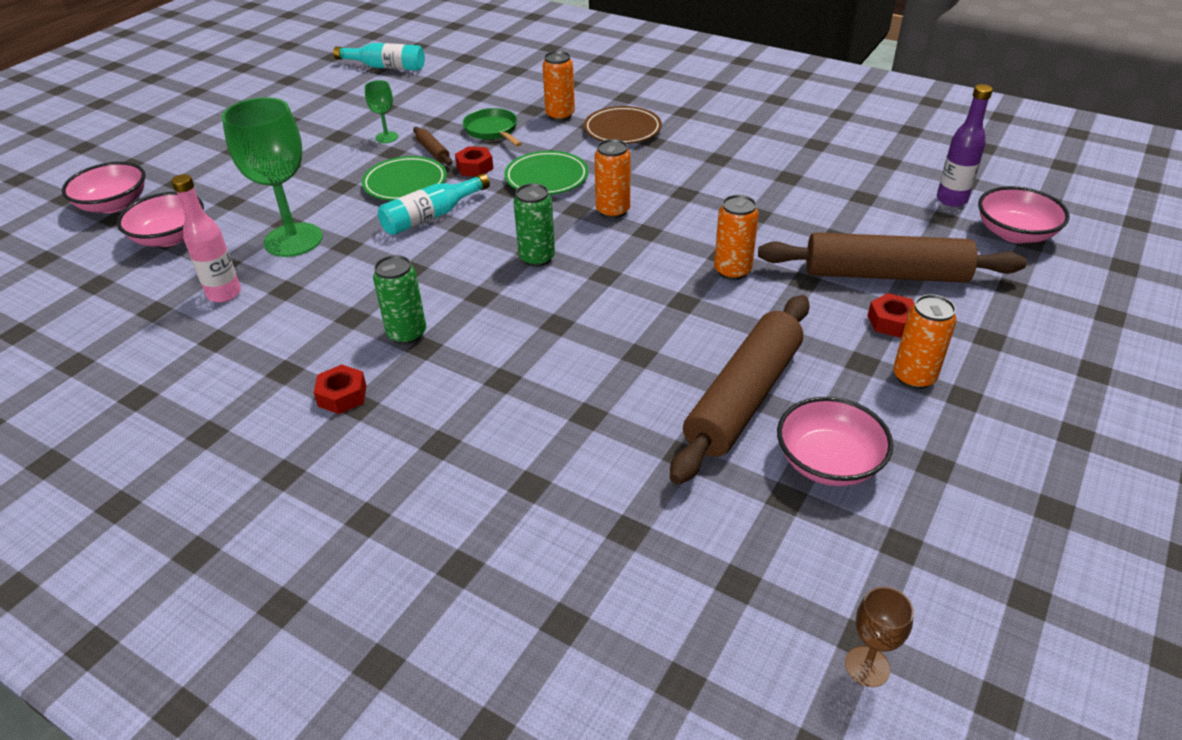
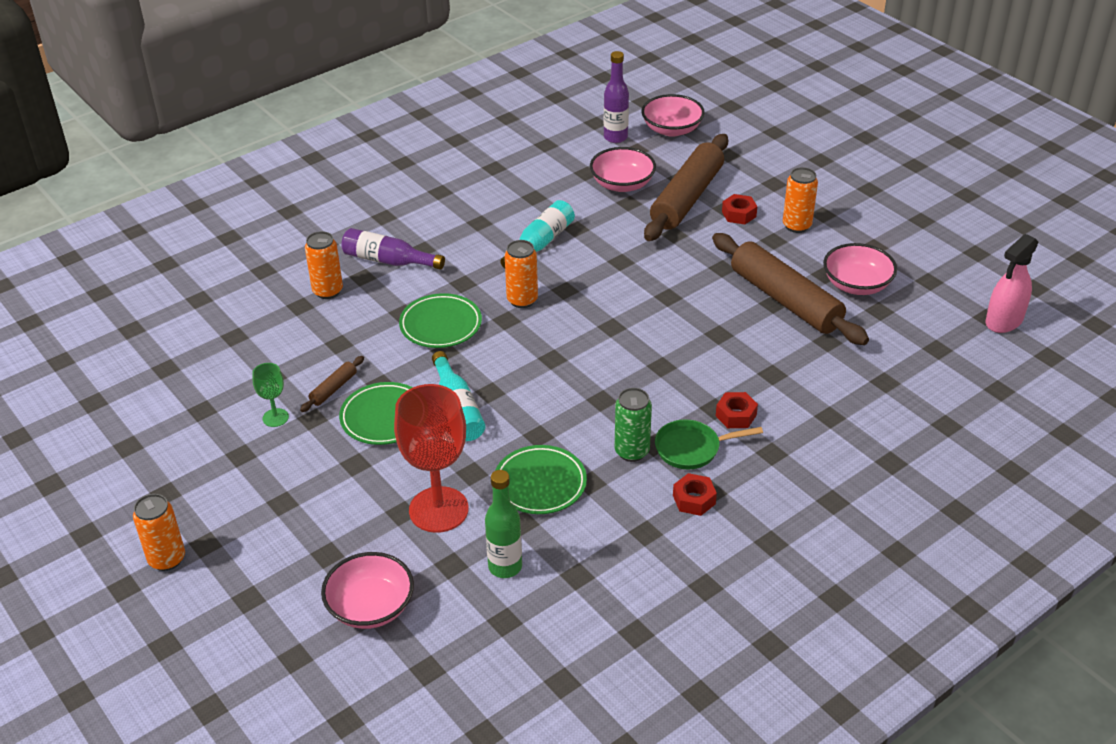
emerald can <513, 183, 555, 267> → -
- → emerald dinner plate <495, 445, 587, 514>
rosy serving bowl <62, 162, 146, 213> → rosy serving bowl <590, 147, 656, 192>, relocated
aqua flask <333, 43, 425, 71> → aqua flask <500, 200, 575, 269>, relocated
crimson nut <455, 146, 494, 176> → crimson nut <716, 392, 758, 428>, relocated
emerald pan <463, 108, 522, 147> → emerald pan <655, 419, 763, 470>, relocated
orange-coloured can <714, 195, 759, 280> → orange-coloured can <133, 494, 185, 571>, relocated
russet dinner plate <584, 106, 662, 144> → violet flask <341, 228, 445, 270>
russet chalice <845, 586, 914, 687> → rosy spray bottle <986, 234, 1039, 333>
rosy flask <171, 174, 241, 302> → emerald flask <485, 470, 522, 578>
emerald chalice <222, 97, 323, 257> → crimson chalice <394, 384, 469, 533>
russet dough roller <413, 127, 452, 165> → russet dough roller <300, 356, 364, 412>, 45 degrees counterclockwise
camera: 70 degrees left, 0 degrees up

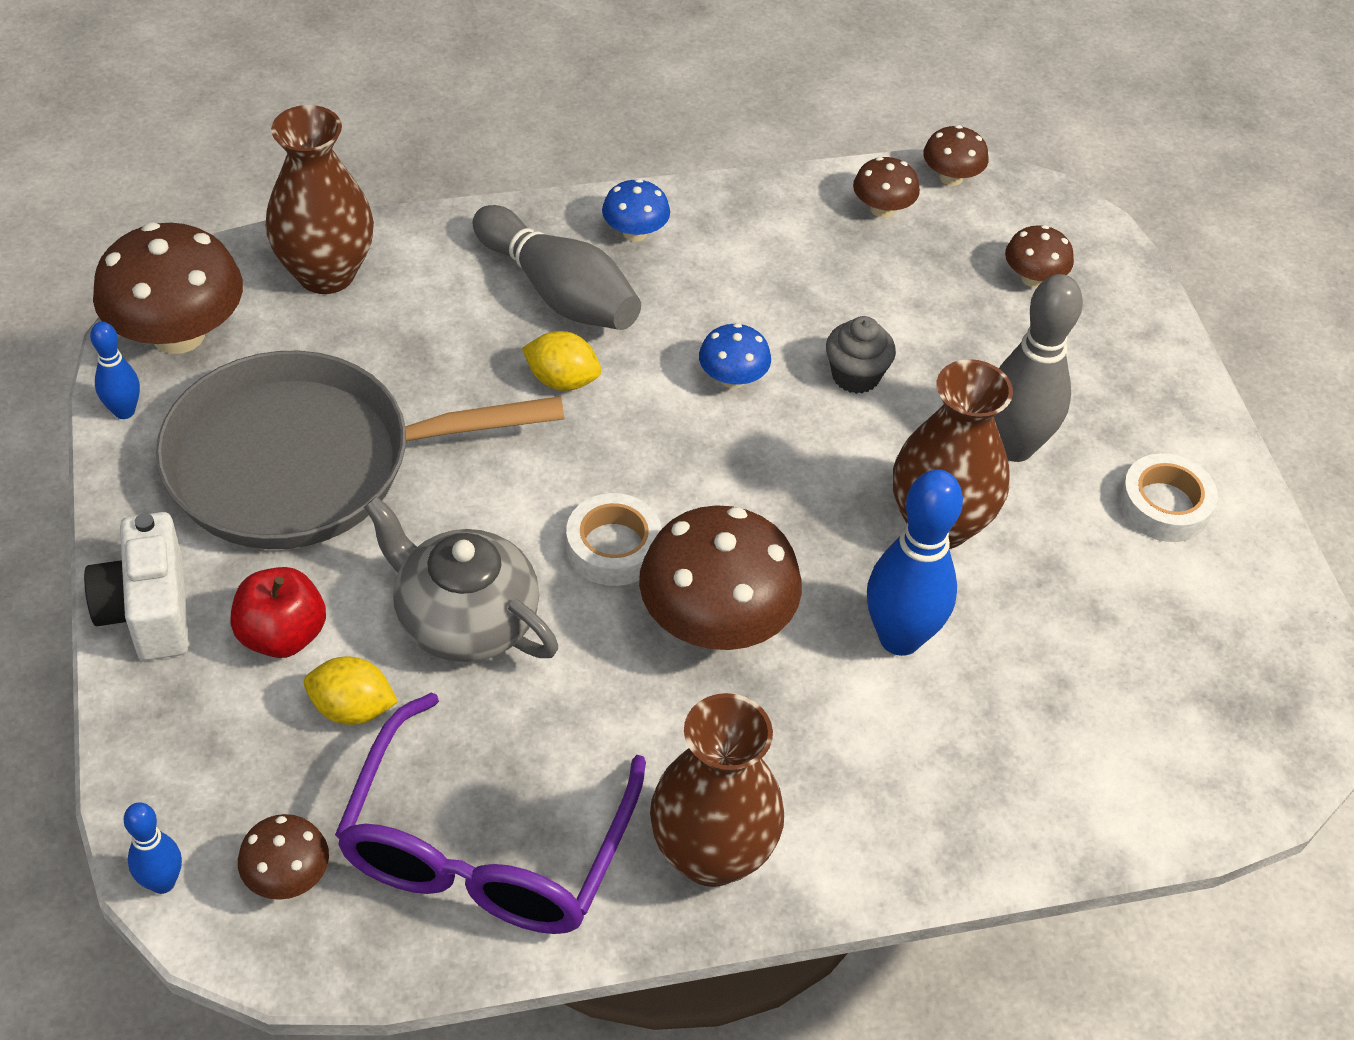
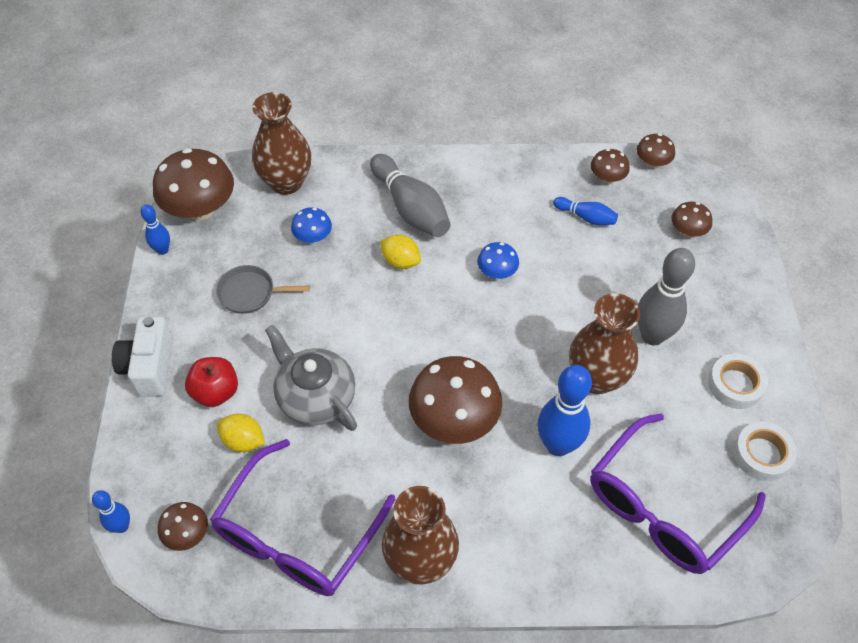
gray fairy cake <826, 316, 896, 394> → -
- → royal blue skittle <553, 197, 618, 225>
- → violet glasses <591, 413, 766, 574>
pure white sticky tape <566, 493, 662, 586> → pure white sticky tape <733, 422, 797, 481>, relocated
royal blue fungus <602, 179, 670, 241> → royal blue fungus <291, 207, 332, 243>, relocated
gray pan <156, 351, 564, 549> → gray pan <216, 265, 310, 314>, x0.42
camera: 15 degrees right, 5 degrees up

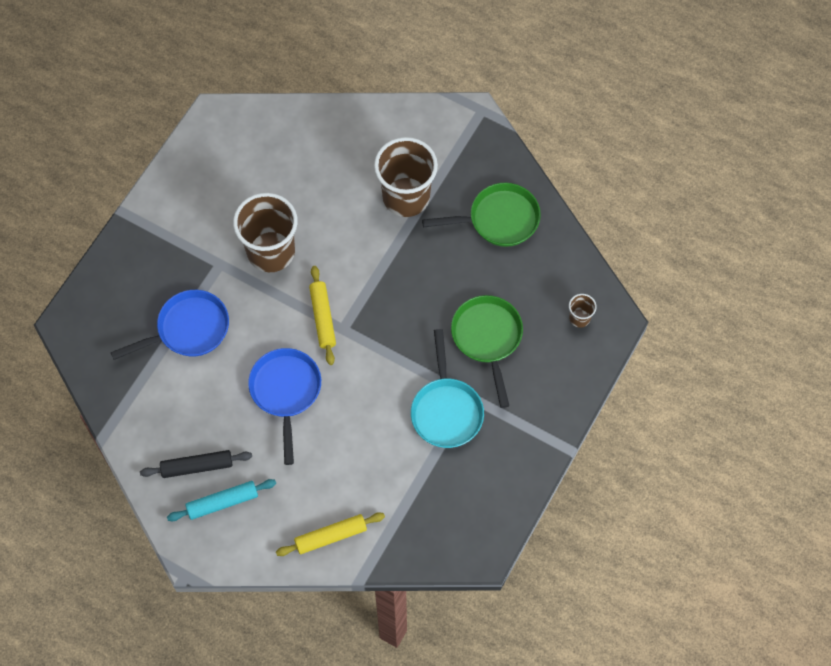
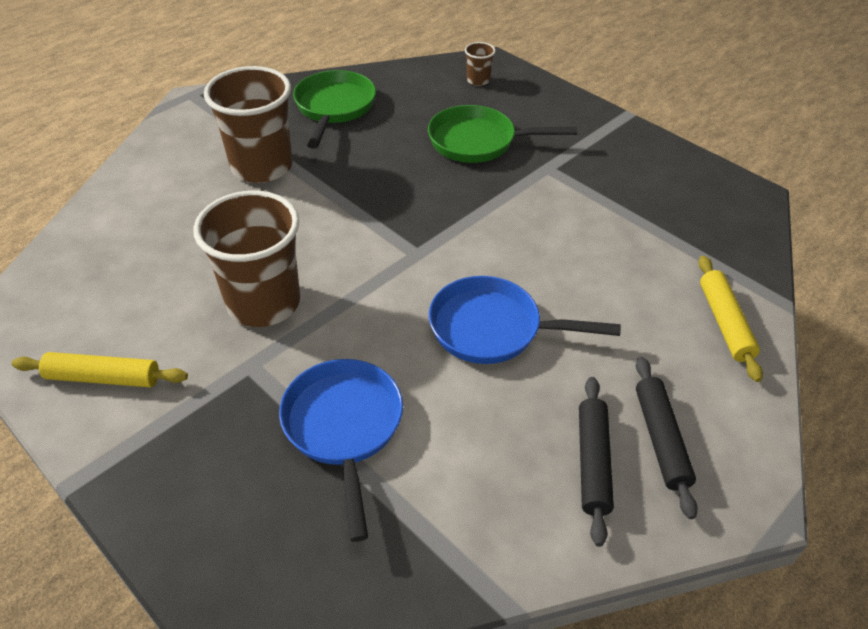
aqua pan <411, 329, 484, 448> → -
golden dough roller <309, 266, 336, 365> → golden dough roller <12, 352, 188, 387>, relocated
aqua dough roller <167, 479, 276, 521> → jet-black dough roller <636, 357, 698, 519>
camera: 75 degrees left, 20 degrees down

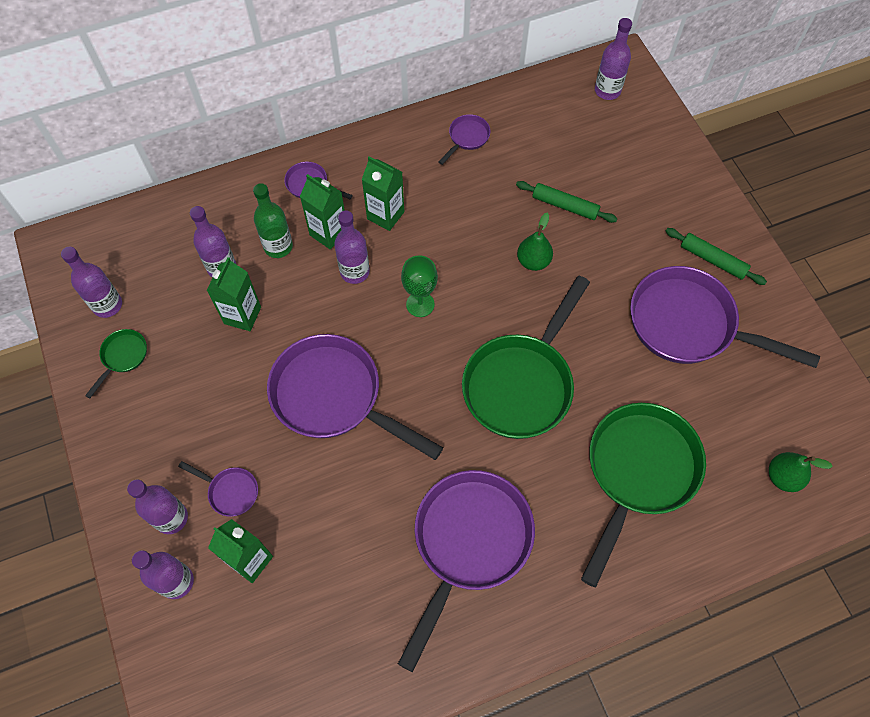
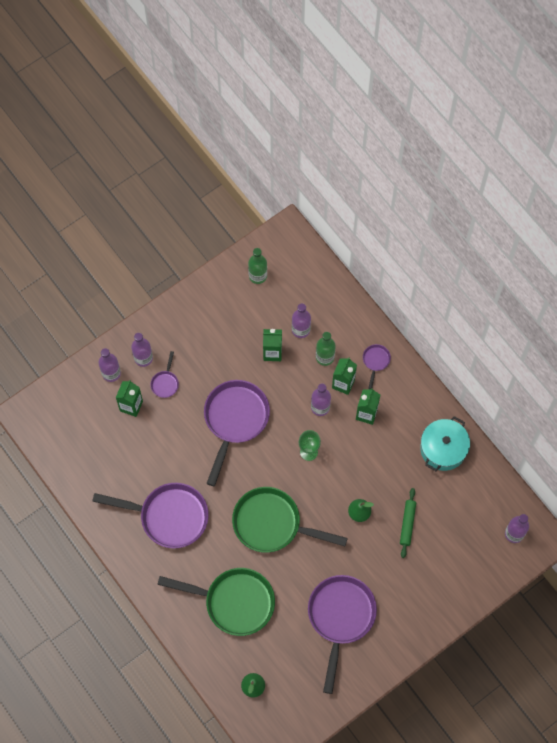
emerald pan <85, 329, 147, 398> → -
emerald dough roller <665, 228, 767, 285> → -
violet pan <439, 114, 490, 165> → aqua pot <420, 416, 470, 471>
violet flask <61, 247, 122, 318> → emerald flask <248, 248, 267, 284>
camera: 75 degrees right, 5 degrees up

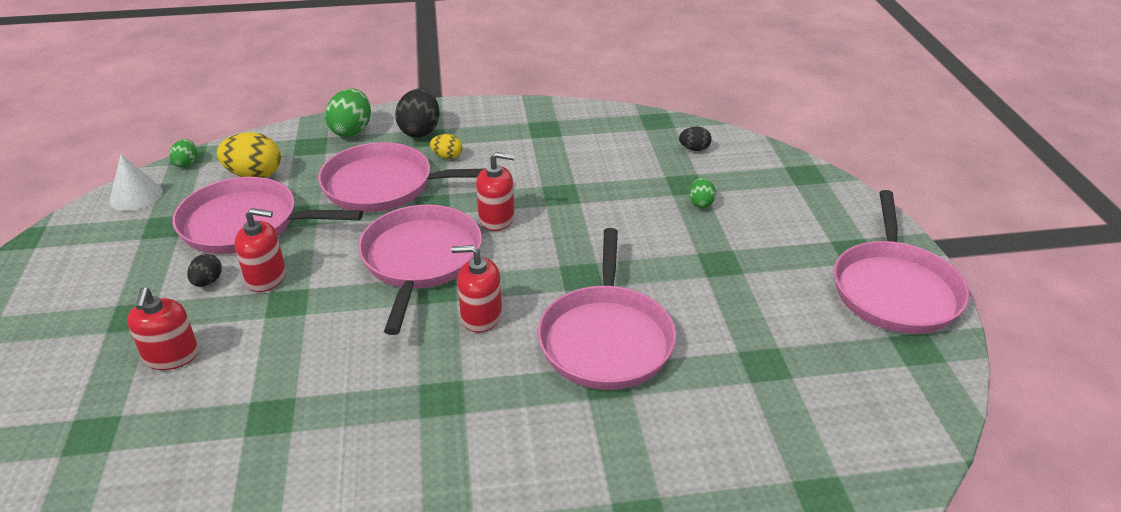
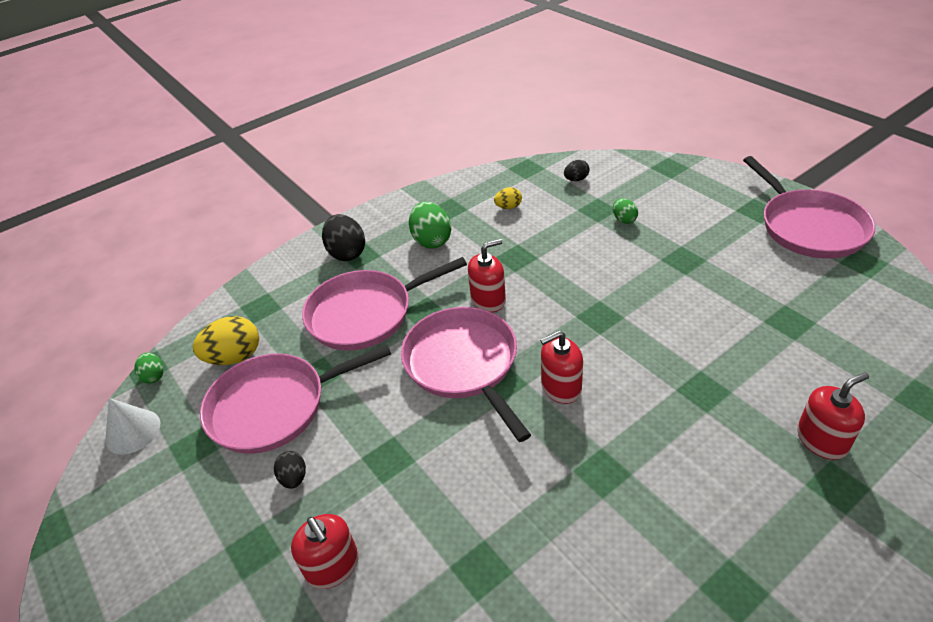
rosy pan <538, 228, 676, 390> → -
crimson pump bottle <234, 208, 286, 292> → crimson pump bottle <797, 372, 869, 460>, relocated
emerald toy egg <325, 89, 371, 137> → emerald toy egg <409, 202, 451, 249>, relocated
golden toy egg <430, 134, 463, 159> → golden toy egg <494, 187, 522, 209>, relocated
camera: 25 degrees left, 5 degrees up

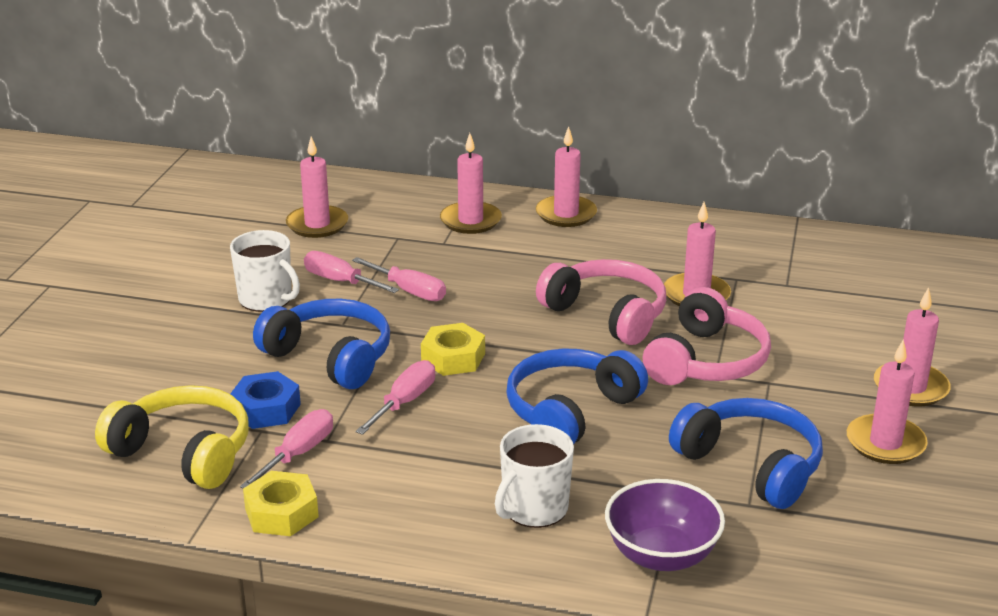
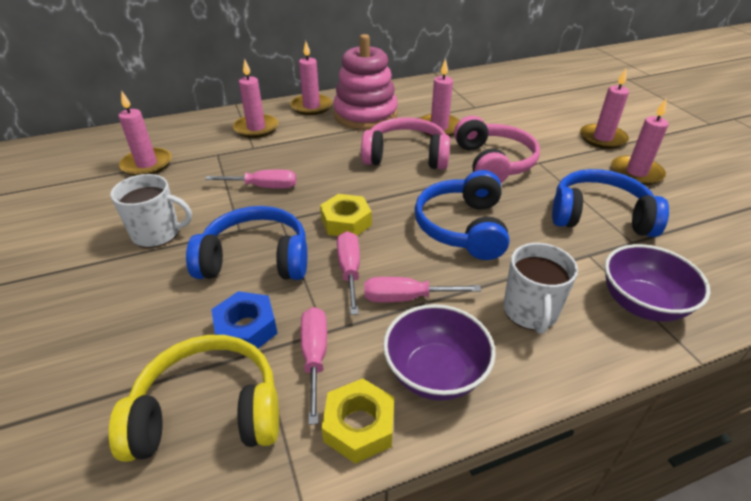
- → rosy stacking rings <333, 34, 398, 130>
- → violet serving bowl <383, 304, 496, 401>
rosy hand screwdriver <304, 251, 399, 293> → rosy hand screwdriver <364, 277, 481, 302>, relocated
camera: 35 degrees left, 10 degrees up

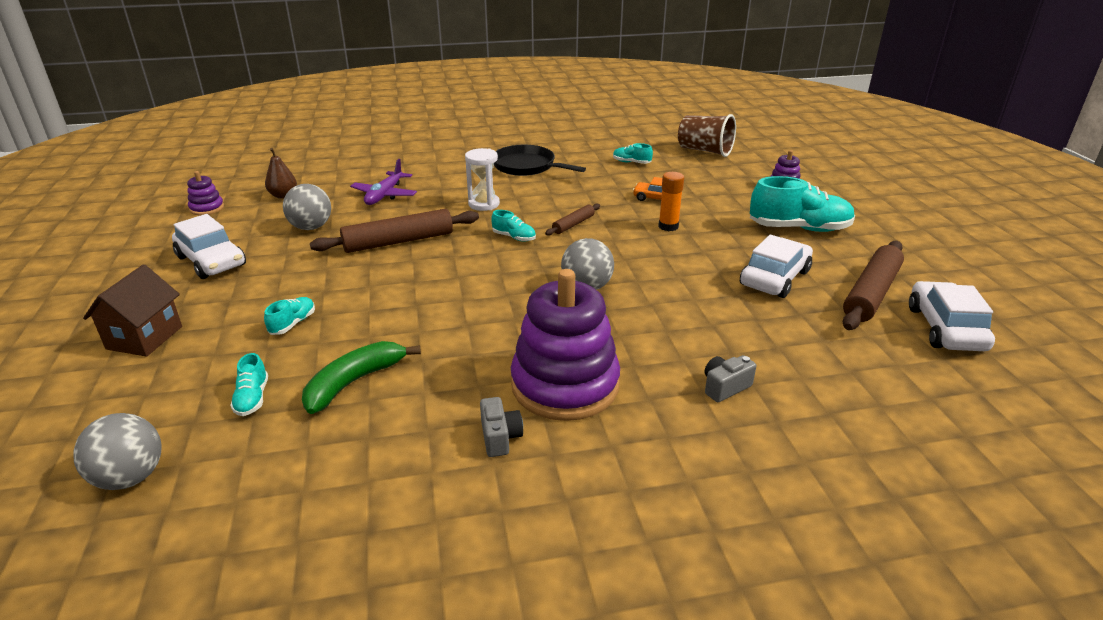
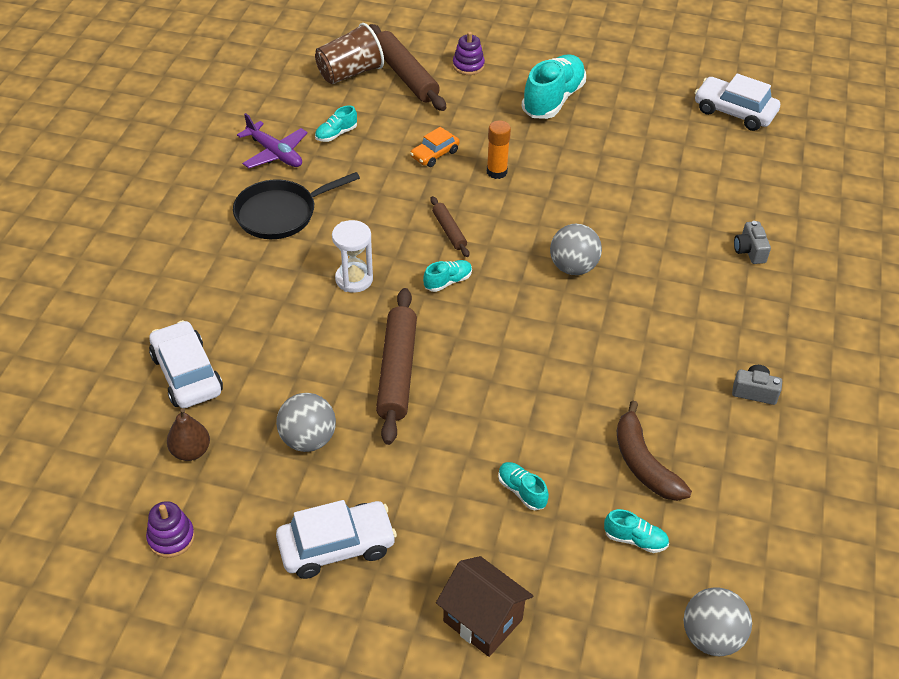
violet stacking rings <511, 269, 620, 421> → -
violet toy plane <350, 159, 417, 205> → violet toy plane <237, 113, 308, 168>, relocated
pure white car <740, 235, 813, 298> → pure white car <149, 320, 223, 408>, relocated
russet dough roller <843, 241, 904, 330> → russet dough roller <369, 24, 446, 111>, relocated
emerald toy banana <302, 341, 421, 414> → russet toy banana <617, 401, 692, 501>
camera: 65 degrees left, 15 degrees up

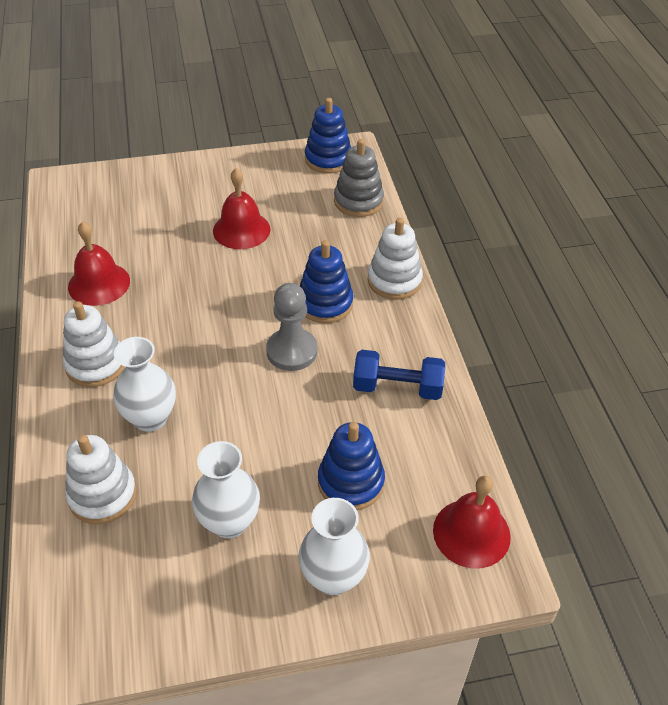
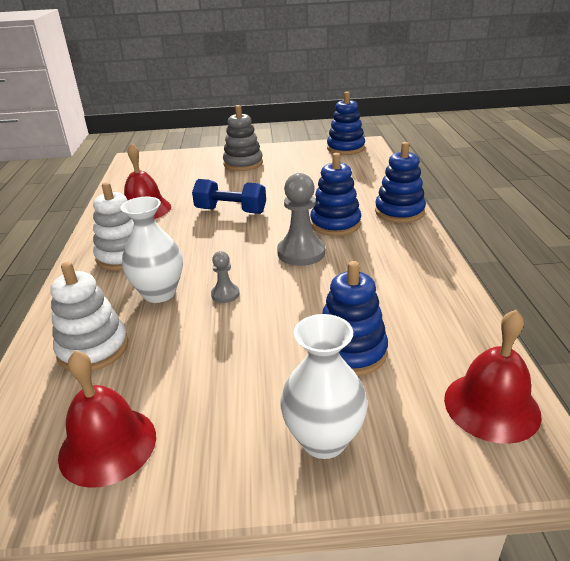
pure white vase <192, 441, 260, 538> → -
- → gray pawn <211, 251, 239, 303>
crimson school bell <213, 168, 270, 249> → crimson school bell <58, 350, 156, 488>, relocated
gray stacking rings <334, 139, 384, 217> → gray stacking rings <223, 105, 263, 171>, relocated
royal blue hand weight <353, 350, 445, 400> → royal blue hand weight <192, 179, 266, 214>, relocated
pure white stacking rings <367, 218, 423, 300> → royal blue stacking rings <375, 142, 426, 223>
camera: 10 degrees right, 15 degrees down

